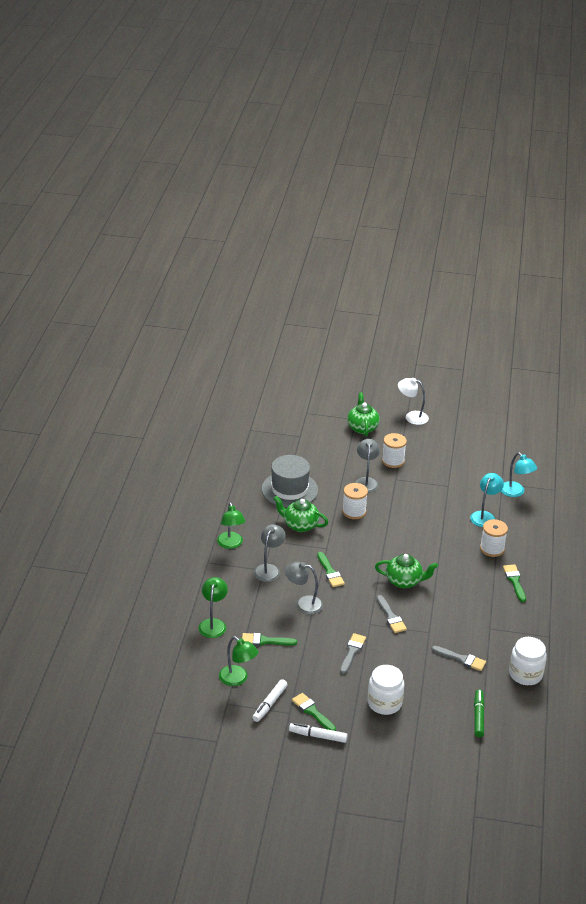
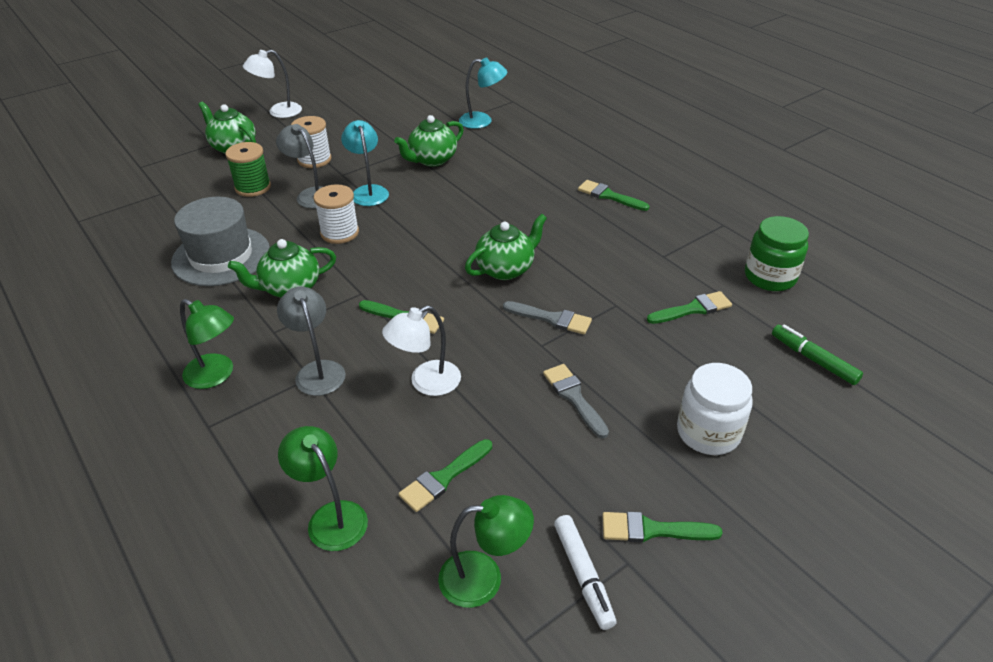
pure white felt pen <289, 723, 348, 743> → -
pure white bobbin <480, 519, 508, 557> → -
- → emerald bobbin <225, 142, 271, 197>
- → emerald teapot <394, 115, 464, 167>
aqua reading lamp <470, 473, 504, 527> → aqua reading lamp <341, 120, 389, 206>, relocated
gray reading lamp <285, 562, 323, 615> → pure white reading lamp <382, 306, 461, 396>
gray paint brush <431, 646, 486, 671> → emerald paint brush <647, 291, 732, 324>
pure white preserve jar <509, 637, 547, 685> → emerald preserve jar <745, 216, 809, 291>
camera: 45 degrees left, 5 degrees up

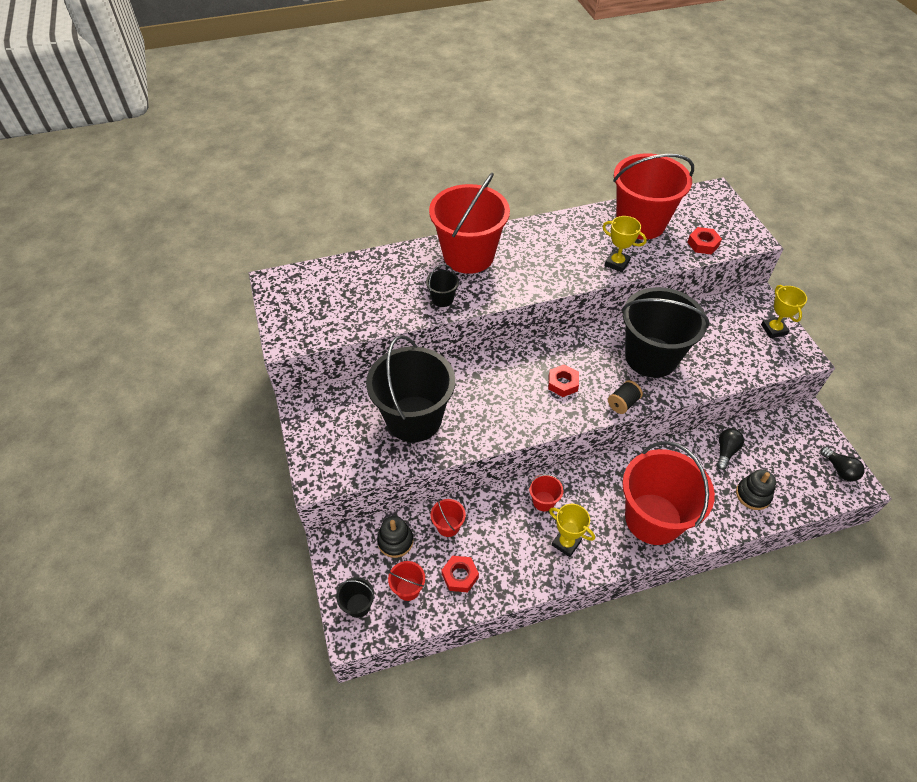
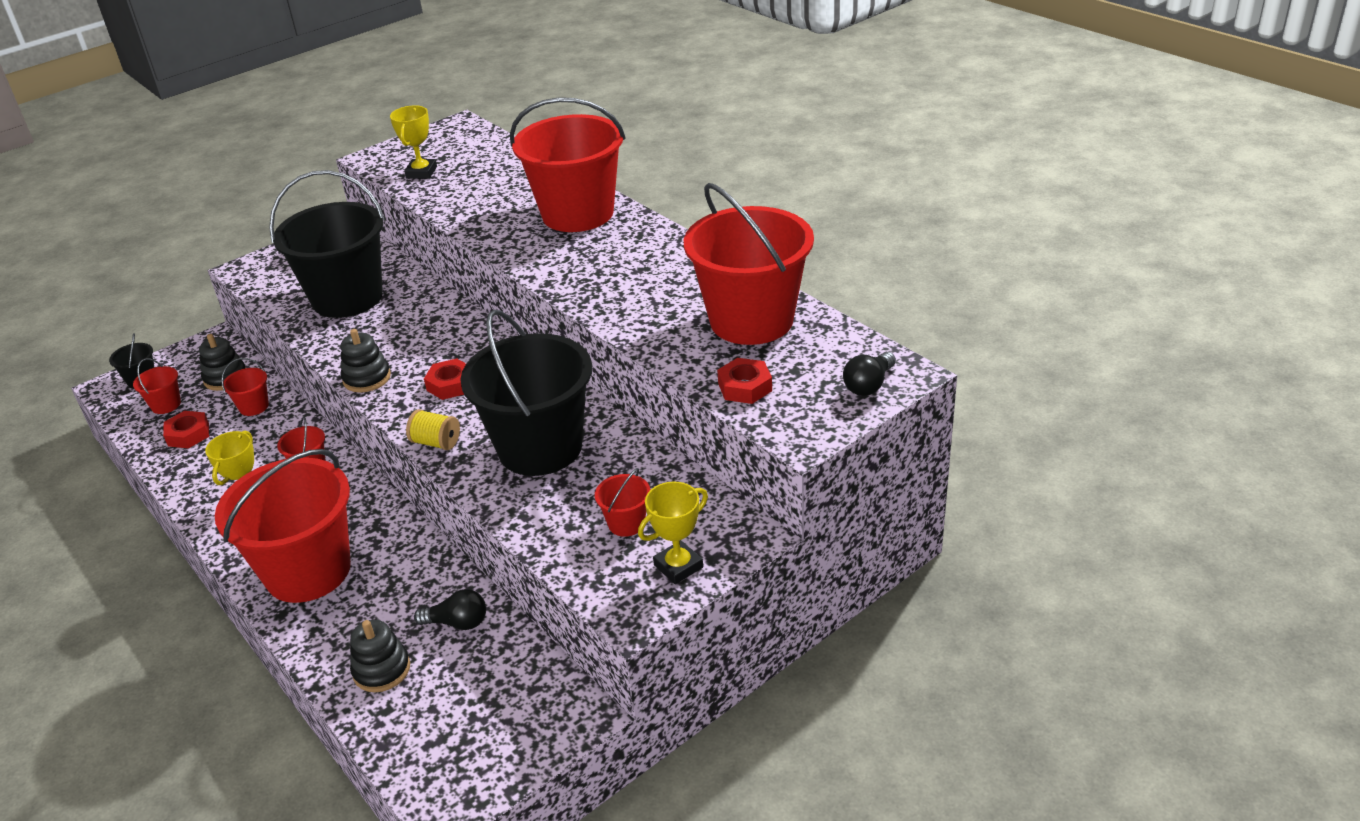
jet-black bucket <426, 264, 459, 307> → -
- → jet-black stacking rings <341, 329, 391, 392>
- → crimson bucket <595, 468, 650, 537>
golden prize cup <602, 216, 647, 272> → golden prize cup <390, 105, 437, 178>, relocated
jet-black light bulb <820, 447, 864, 482> → jet-black light bulb <843, 352, 896, 396>, relocated
jet-black bobbin <608, 380, 643, 414> → golden bobbin <406, 409, 460, 450>
camera: 70 degrees right, 15 degrees down

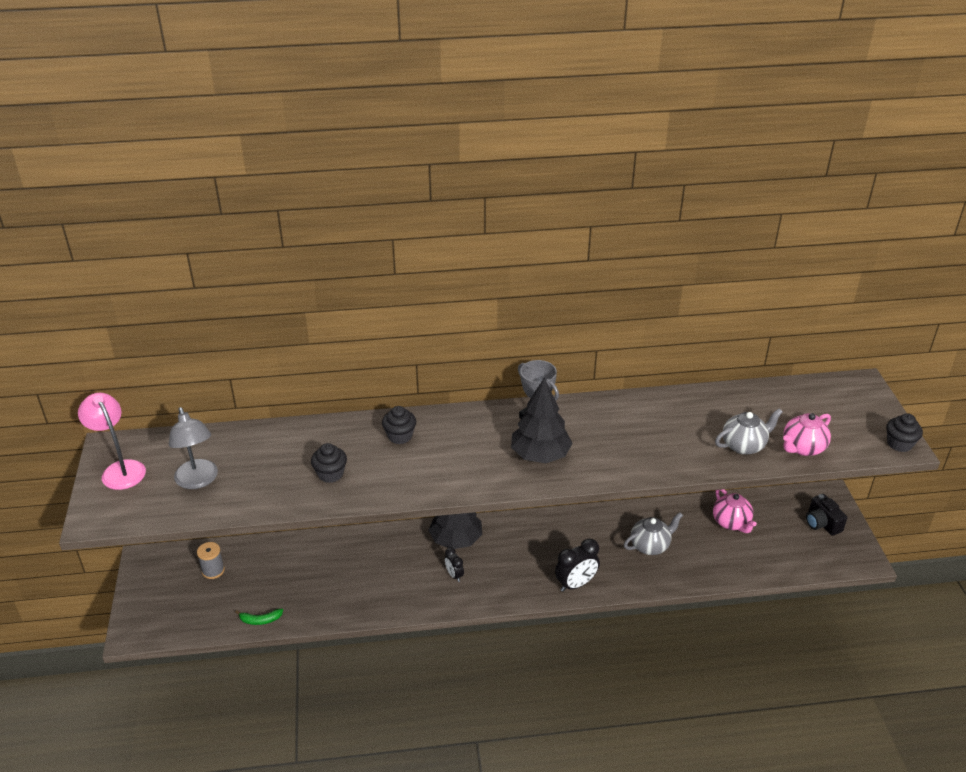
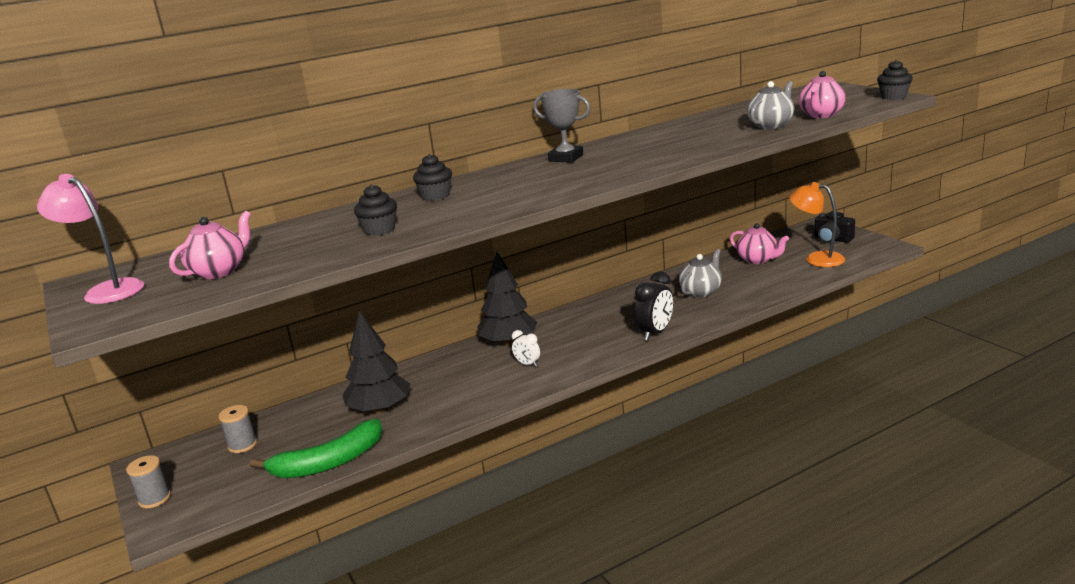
- → gray bobbin <126, 455, 171, 508>
- → orange-coloured reading lamp <789, 182, 845, 267>
jet-black fir tree <511, 378, 573, 463> → jet-black fir tree <343, 311, 410, 414>, relocated
gray reading lamp <169, 407, 218, 489> → rosy teapot <169, 211, 251, 279>
jet-black bedside clock <445, 547, 464, 582> → pure white bedside clock <512, 330, 540, 367>
emerald toy banana <235, 608, 283, 625> → emerald toy banana <250, 419, 382, 478>, x2.21
camera: 20 degrees left, 15 degrees down

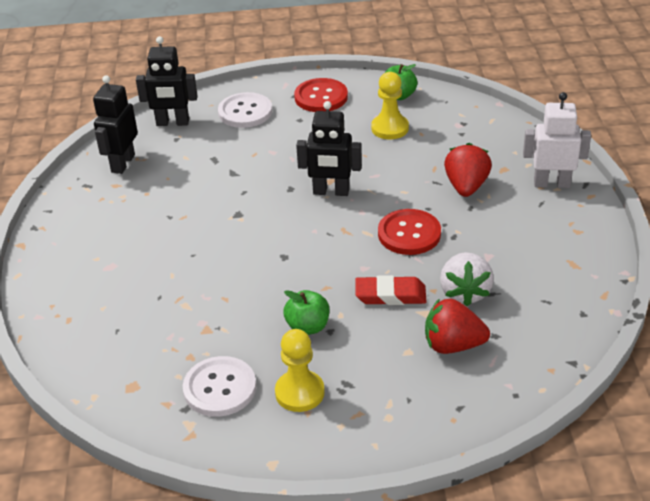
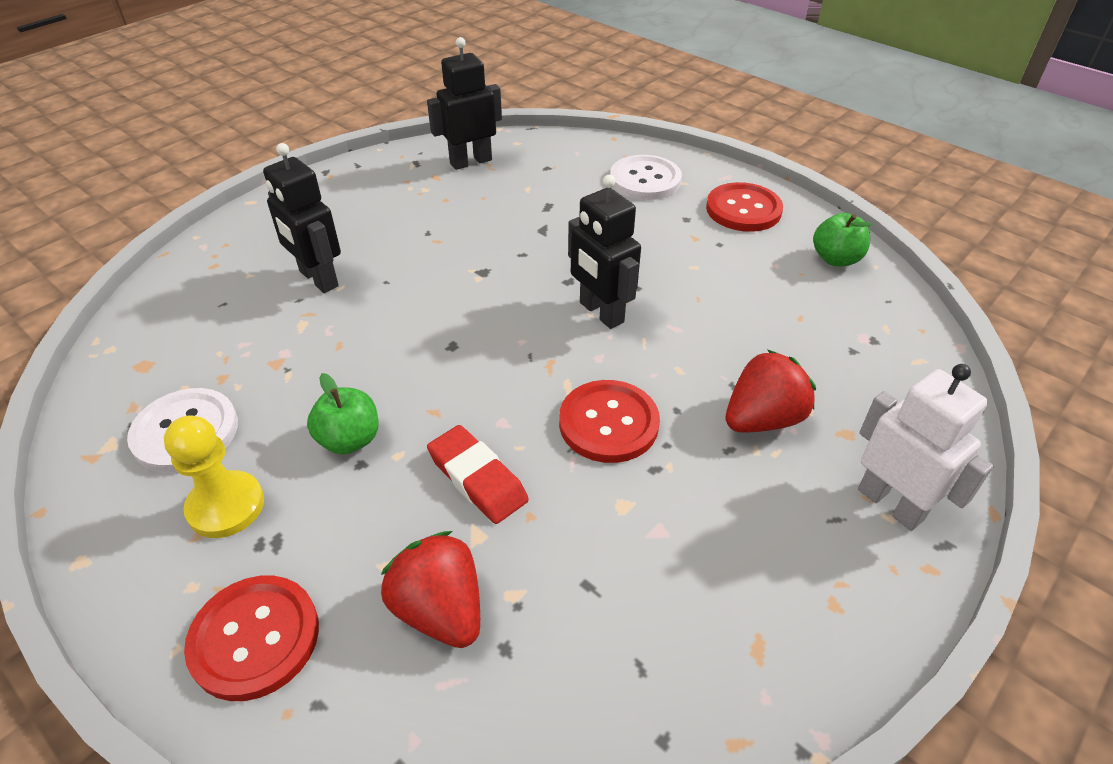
golden pawn <371, 72, 409, 139> → -
pure white strawberry <440, 252, 494, 306> → -
- → crimson sewing button <184, 575, 319, 701>
jet-black robot figure <136, 36, 198, 126> → jet-black robot figure <263, 143, 341, 293>, relocated
camera: 45 degrees right, 5 degrees up

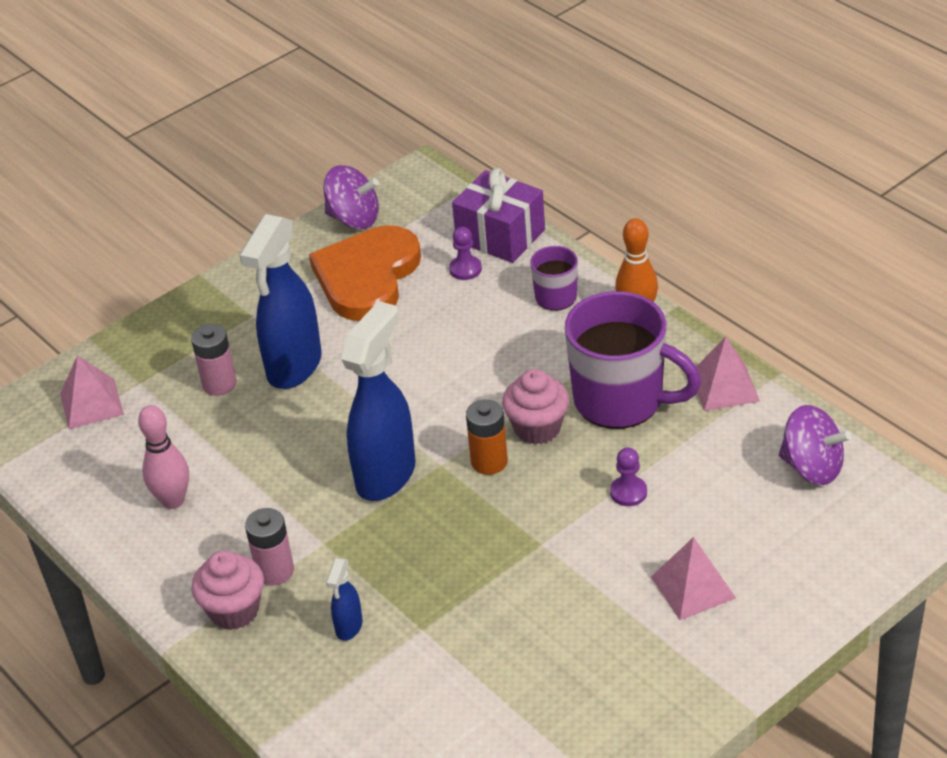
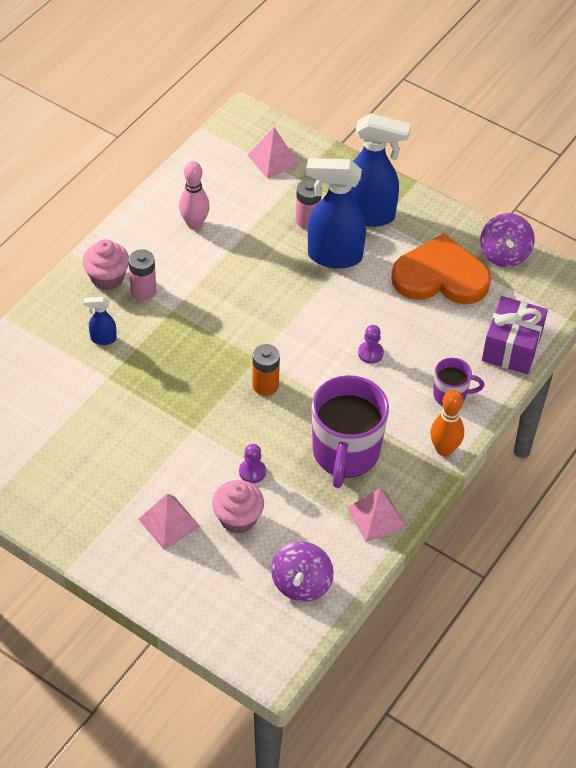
royal blue spray bottle <341, 301, 416, 501> → royal blue spray bottle <351, 113, 411, 227>, relocated
violet pawn <449, 227, 482, 280> → violet pawn <358, 325, 384, 364>, relocated
rosy fairy cake <502, 369, 569, 444> → rosy fairy cake <212, 480, 264, 534>, relocated
camera: 70 degrees right, 10 degrees up

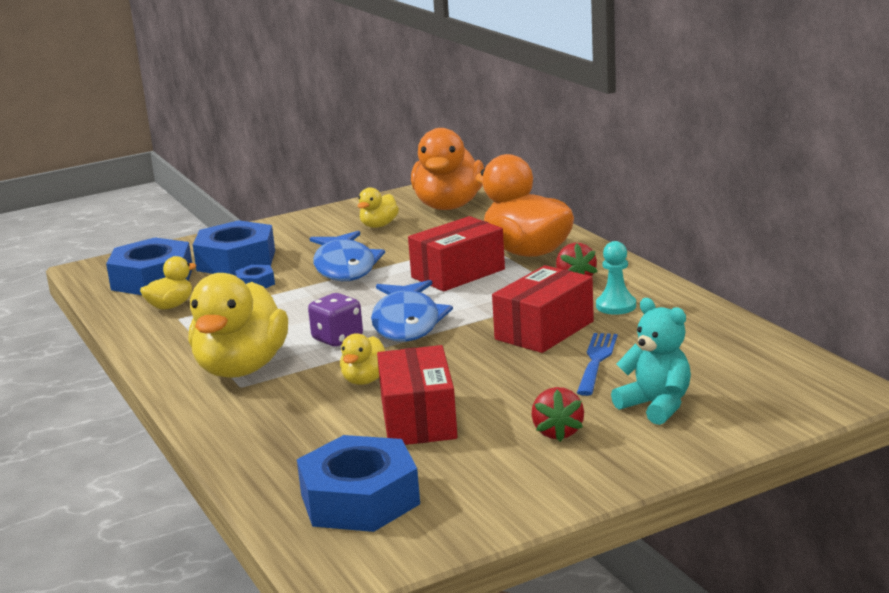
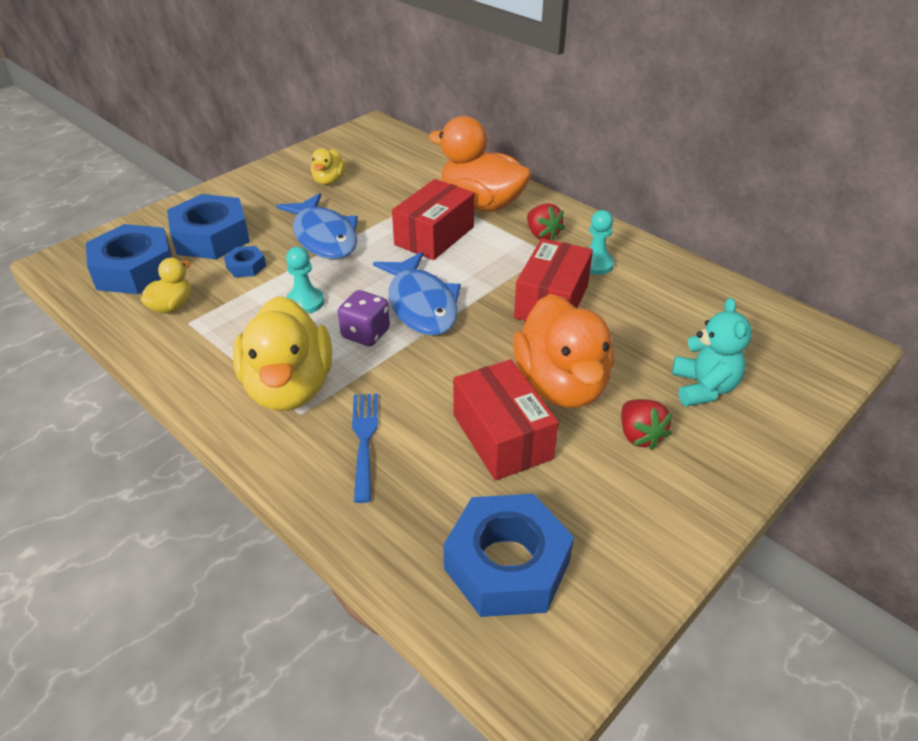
golden toy duck <340, 333, 385, 385> → -
- → aqua pawn <286, 247, 324, 314>
orange-coloured toy duck <411, 128, 484, 210> → orange-coloured toy duck <513, 294, 614, 408>, relocated
royal blue fork <577, 333, 617, 396> → royal blue fork <352, 394, 378, 503>, relocated
aqua teddy bear <611, 298, 691, 425> → aqua teddy bear <672, 298, 752, 407>, 60 degrees clockwise
camera: 20 degrees left, 20 degrees up

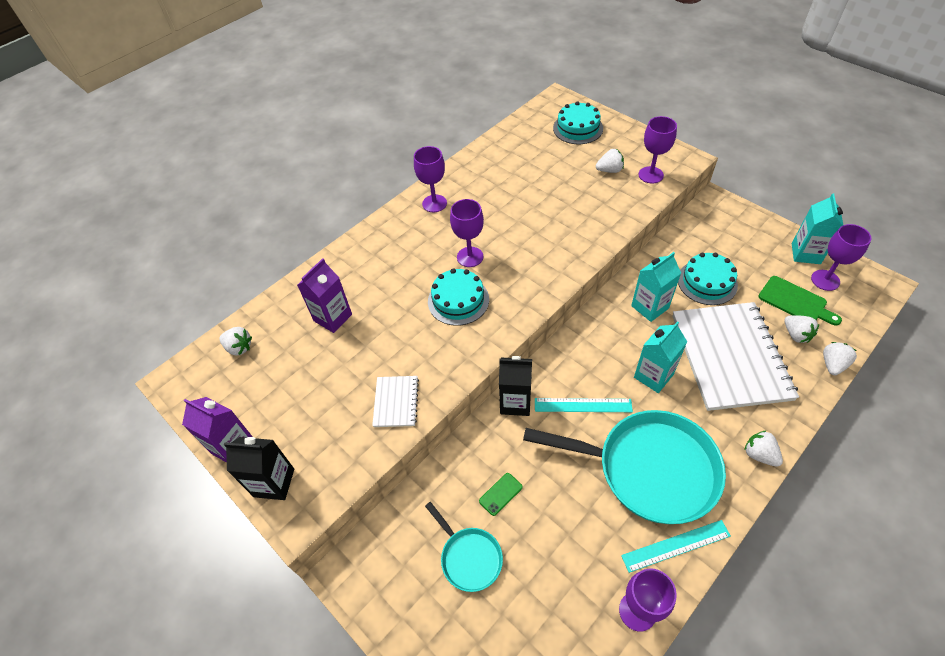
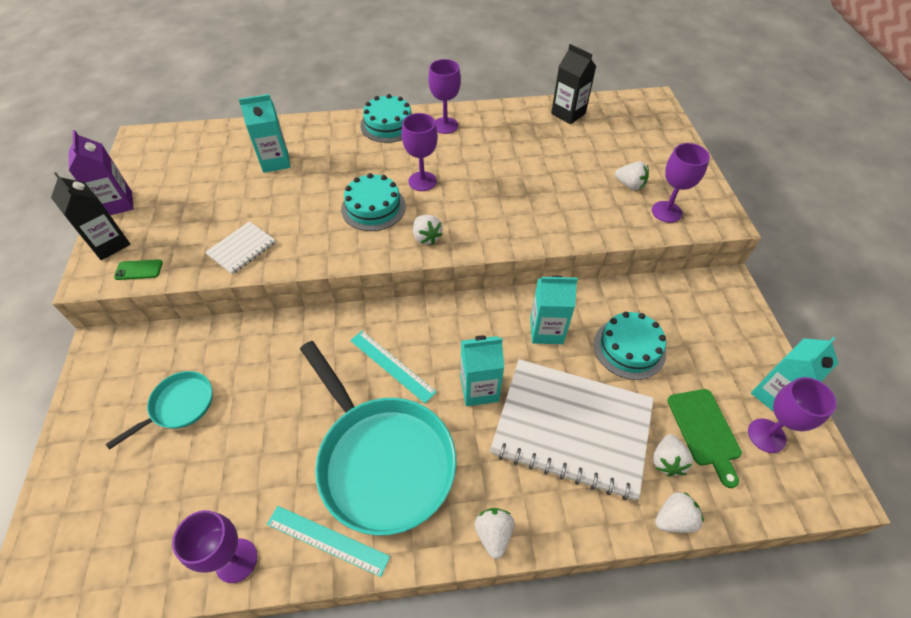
pure white strawberry <219, 327, 252, 356> → pure white strawberry <413, 215, 443, 245>, relocated
emerald mobile phone <479, 473, 522, 516> → emerald mobile phone <114, 259, 163, 280>, relocated
jet-black milk carton <499, 356, 532, 416> → jet-black milk carton <551, 44, 596, 124>, relocated
aqua cake <553, 101, 603, 144> → aqua cake <360, 94, 412, 143>, relocated
violet milk carton <297, 258, 352, 333> → aqua milk carton <239, 94, 290, 173>
aqua pan <425, 502, 503, 592> → aqua pan <106, 371, 212, 450>, 135 degrees counterclockwise
pure white exercise book <672, 302, 799, 411> → pure white exercise book <490, 359, 654, 500>, 75 degrees clockwise
camera: 35 degrees right, 0 degrees up

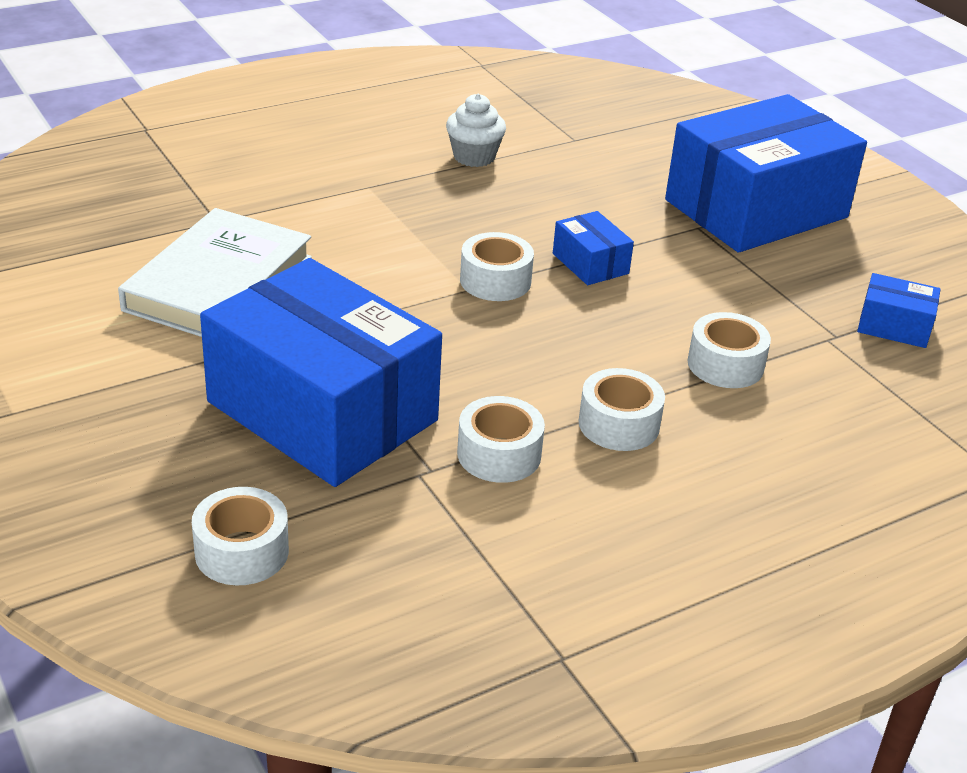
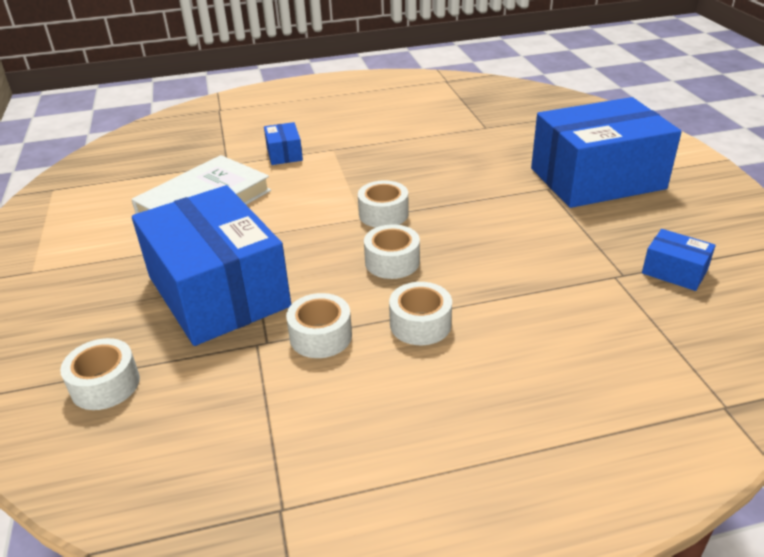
pure white fairy cake <446, 94, 506, 167> → -
royal blue box <553, 211, 634, 285> → royal blue box <264, 122, 303, 165>, relocated
pure white sticky tape <687, 312, 771, 388> → pure white sticky tape <364, 225, 420, 279>, relocated
camera: 20 degrees right, 0 degrees up

